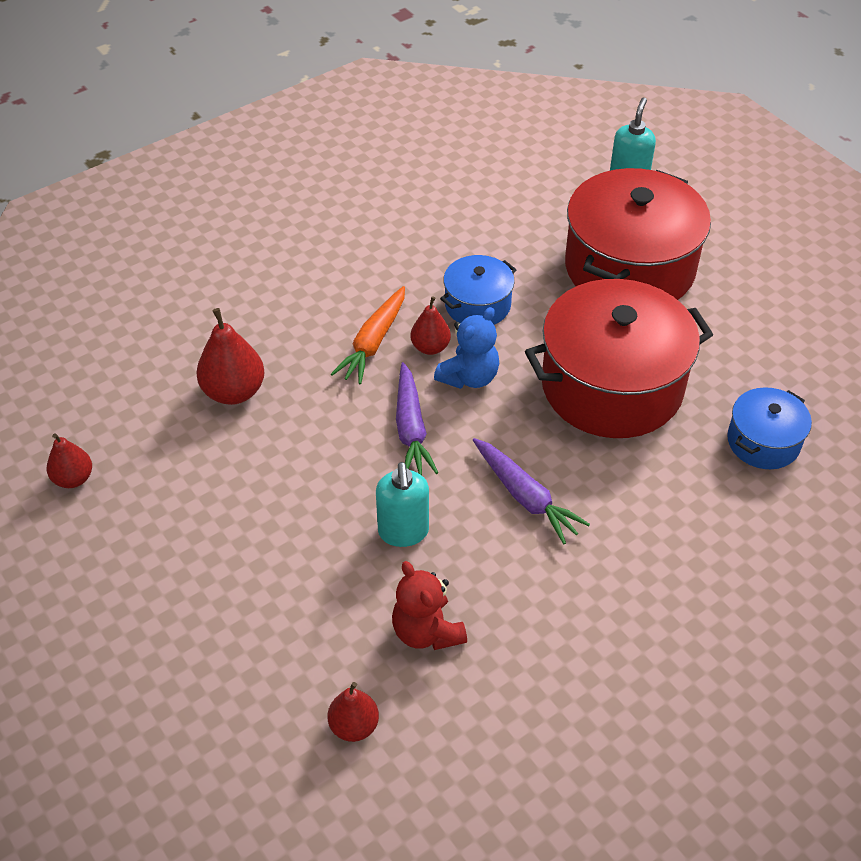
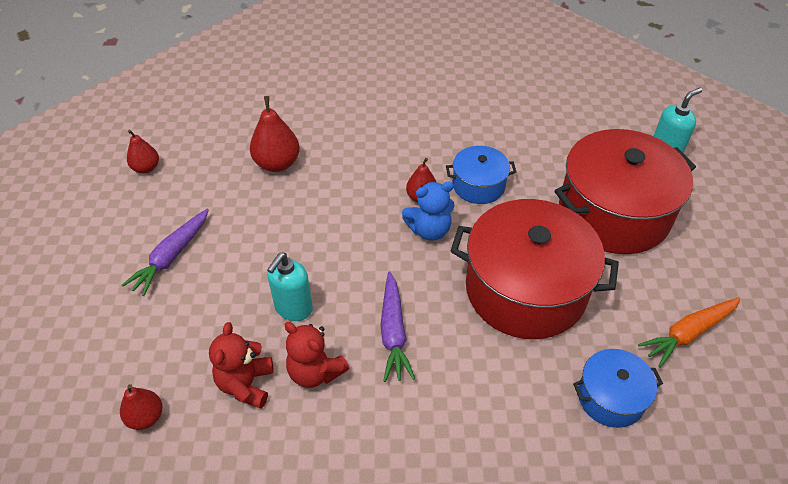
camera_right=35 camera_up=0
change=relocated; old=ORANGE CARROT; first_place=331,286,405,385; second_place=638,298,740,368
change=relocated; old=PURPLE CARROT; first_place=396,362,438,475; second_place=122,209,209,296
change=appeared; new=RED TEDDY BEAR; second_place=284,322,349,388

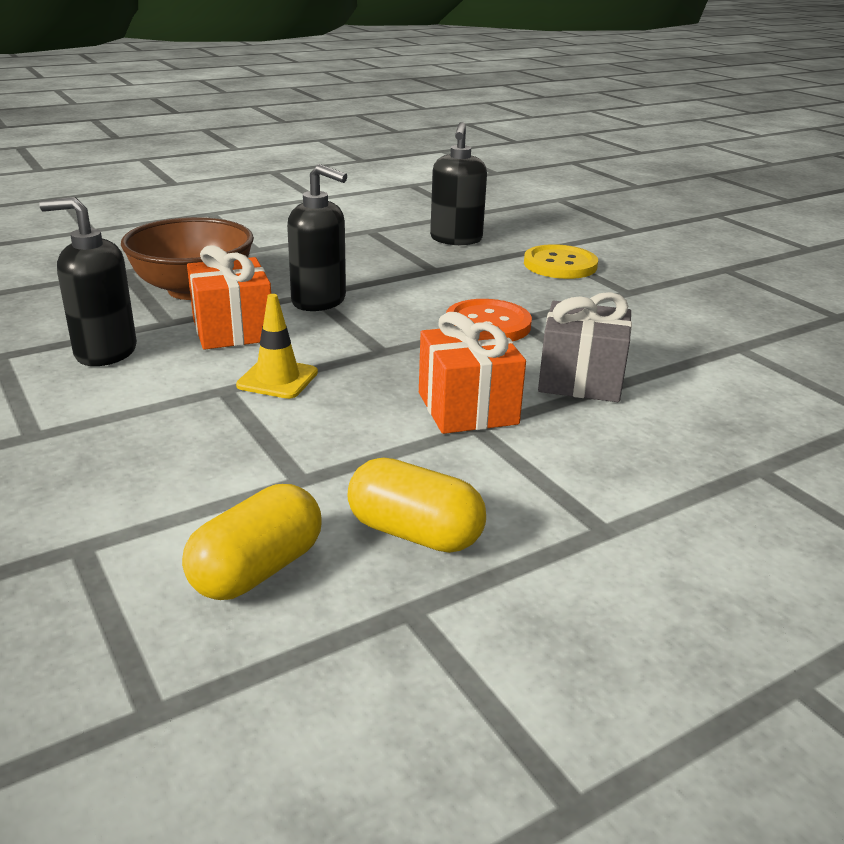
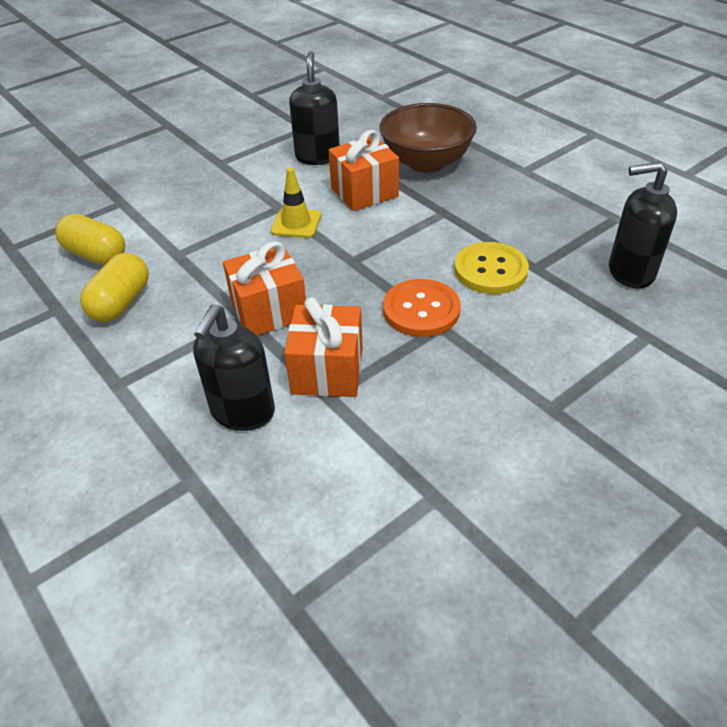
camera_right=85 camera_up=15
change=relocated; old=BLACK SOAP DISPENSER; first_place=287,164,347,311; second_place=193,304,275,431
change=relocated; old=YELLOW BUTTON; first_place=524,244,598,279; second_place=454,242,529,294
change=colour; old=GREY GIFT; new=ORANGE GIFT; first_place=538,292,632,402; second_place=284,297,363,397

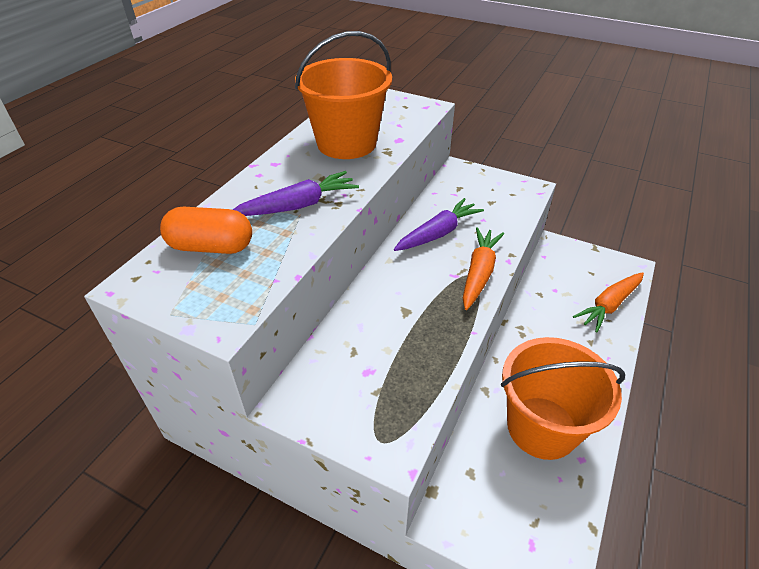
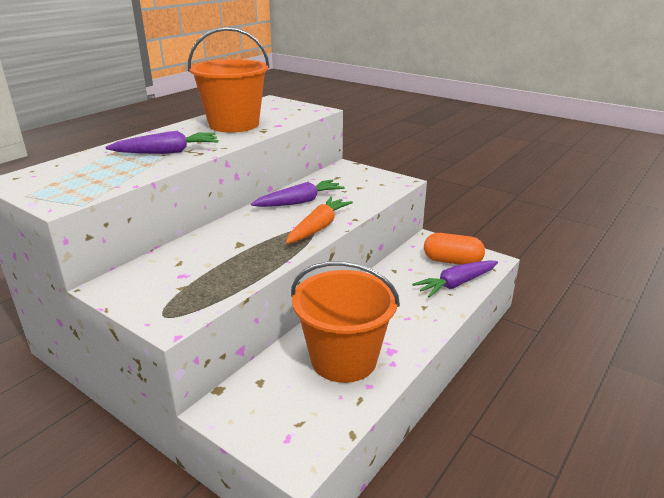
camera_right=10 camera_up=-15
change=relocated; old=ORANGE CAPSULE; first_place=160,207,252,254; second_place=424,233,485,265
change=colour; old=ORANGE CARROT; new=PURPLE CARROT; first_place=573,272,644,333; second_place=412,260,498,297

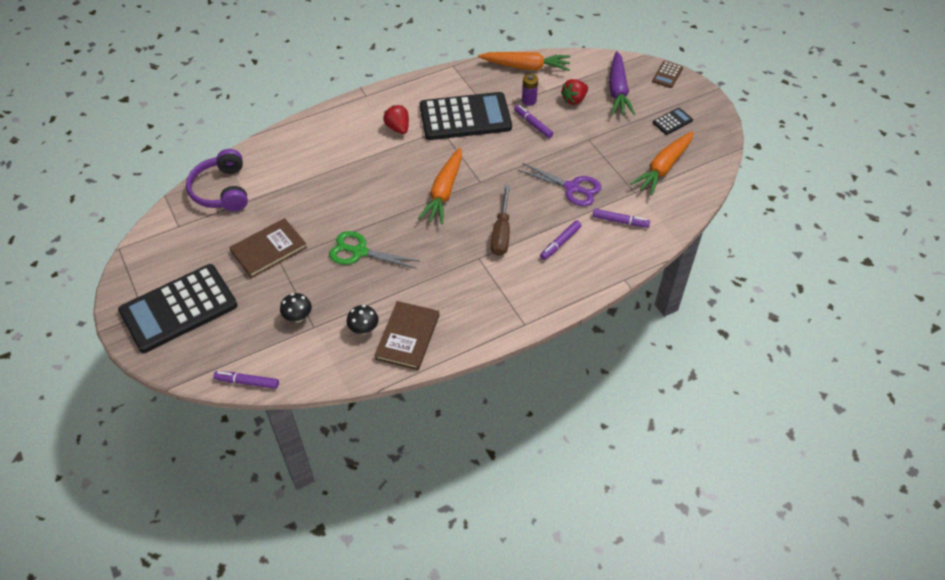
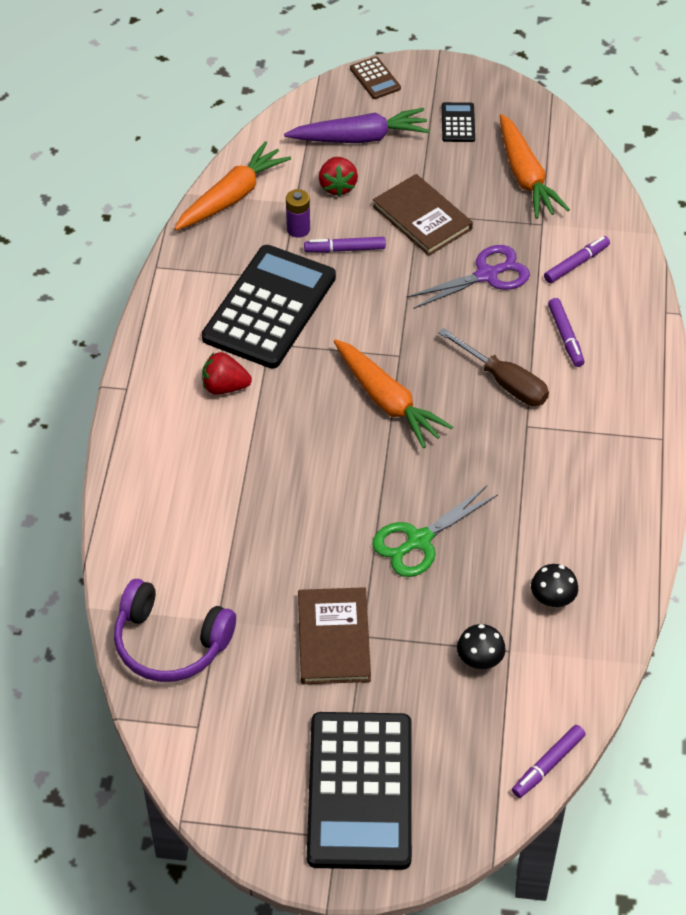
camera_right=-55 camera_up=0
change=relocated; old=BROWN BOOK; first_place=374,301,439,370; second_place=373,174,473,256
change=spun; old=PURPLE CARROT; first_place=609,51,635,115; second_place=284,108,430,143; degrees=-45

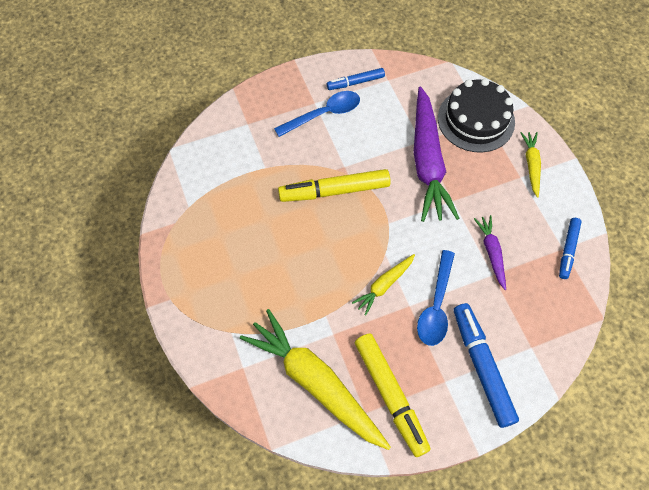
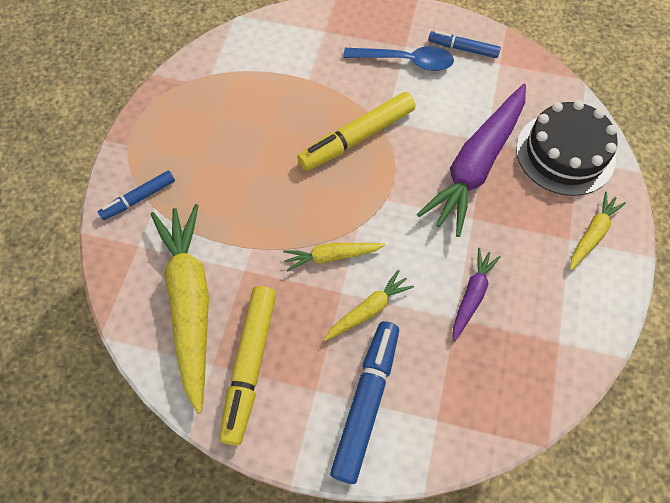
camera_right=35 camera_up=0
change=spun; old=YELLOW MARKER; first_place=278,169,391,202; second_place=297,92,416,171; degrees=-60
change=exchanged; old=BLUE SPOON; new=YELLOW CARROT; first_place=417,250,455,346; second_place=324,270,414,341
change=relocated; old=BLUE MARKER; first_place=559,218,582,279; second_place=98,170,175,220

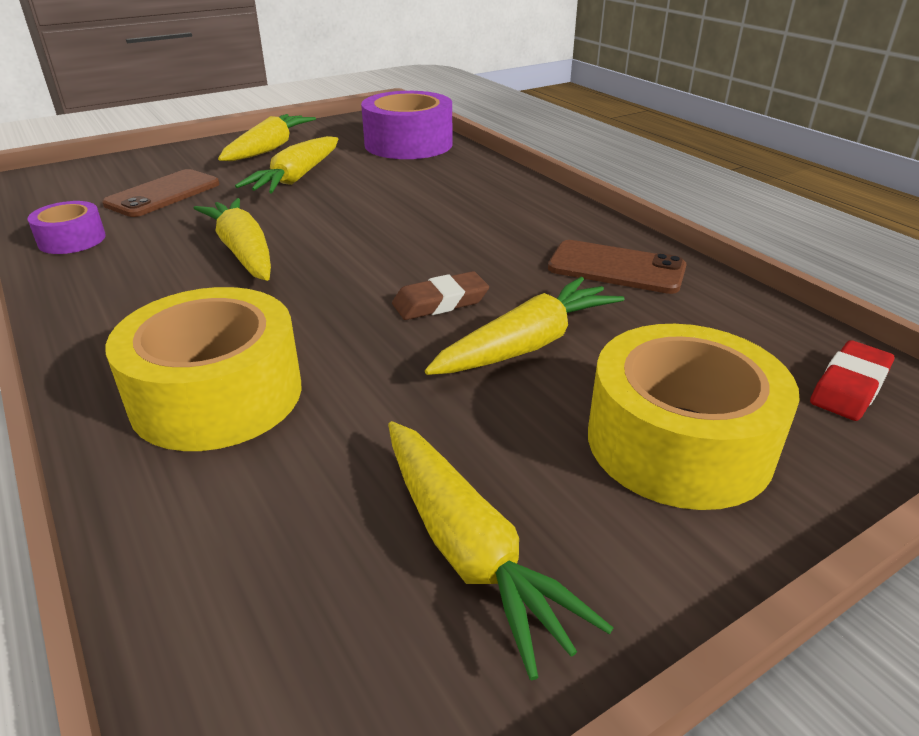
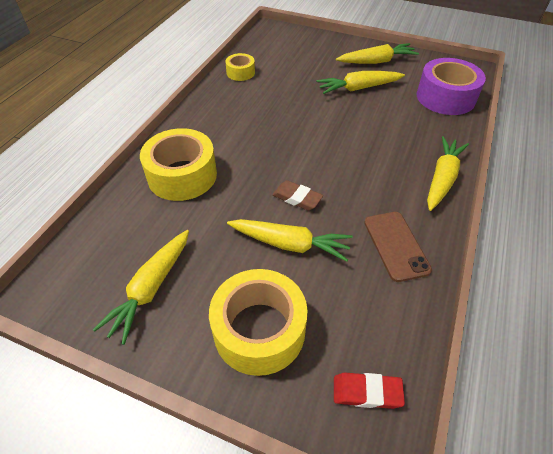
camera_right=55 camera_up=15
change=colour; old=PURPLE TAPE; new=YELLOW TAPE; first_place=27,201,106,254; second_place=225,53,255,81
change=missing; old=BROWN PHONE; first_place=102,169,219,217
change=relocated; old=YELLOW CARROT; first_place=194,198,271,281; second_place=427,136,469,211

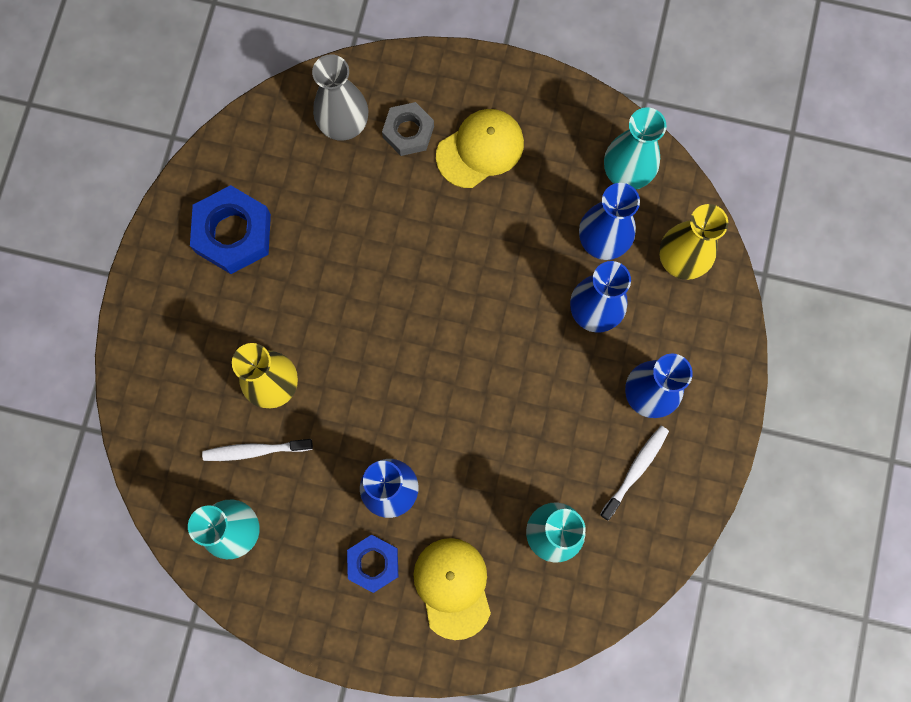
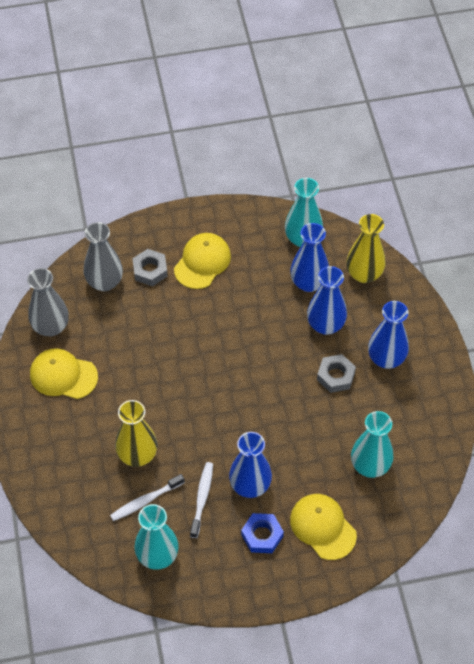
camera_right=-25 camera_up=-20
change=exchanged; old=BLUE NUT; new=YELLOW CAP; first_place=190,185,271,274; second_place=30,348,98,399
change=relocated; old=WHITE TOOTHBRUSH; first_place=600,426,669,520; second_place=190,462,213,538
change=appeared; new=GREY VASE; second_place=27,268,69,336
change=appeared; new=GREY NUT; second_place=317,354,356,393

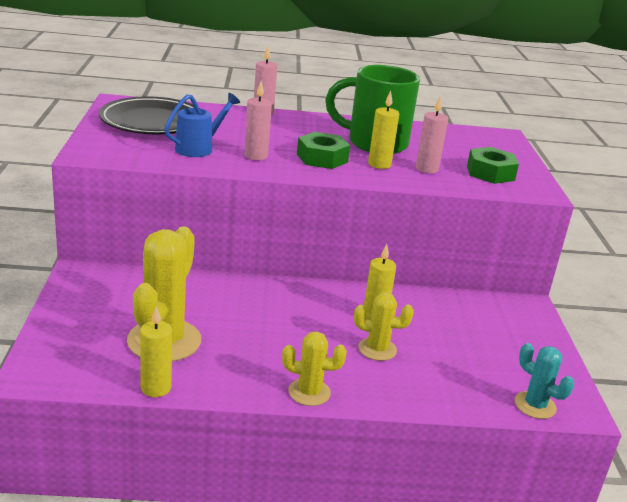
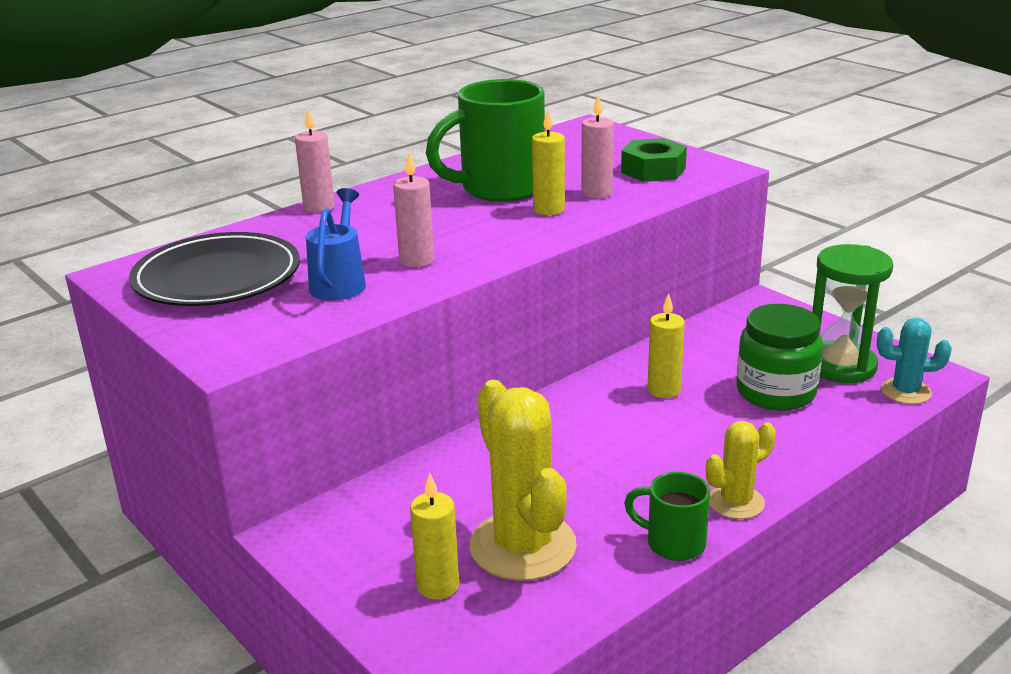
camera_right=-35 camera_up=0
change=relocated; old=YELLOW CANDLE; first_place=140,306,172,397; second_place=410,473,459,600
change=missing; old=GREEN NUT; first_place=297,132,350,169
change=missing; old=YELLOW CACTUS; first_place=354,292,414,361
change=appeared; new=GREEN MUG; second_place=624,472,710,561
change=appeared; new=GREEN JAR; second_place=736,304,823,411
change=appeared; new=GREEN HOURGLASS; second_place=812,244,893,383

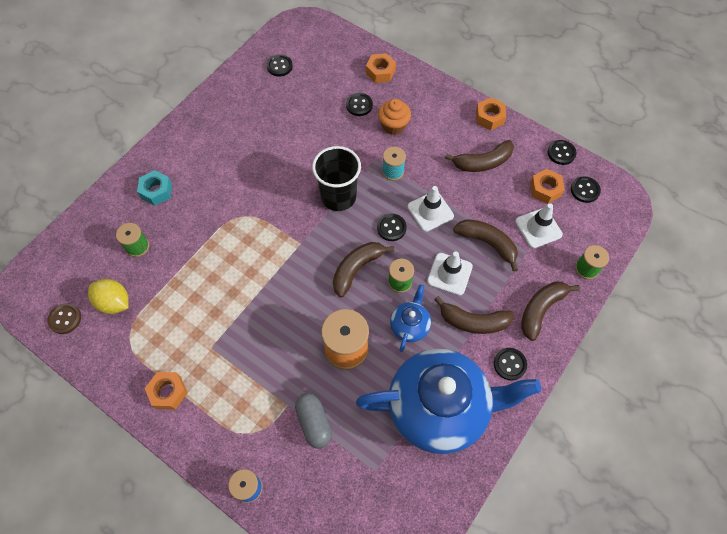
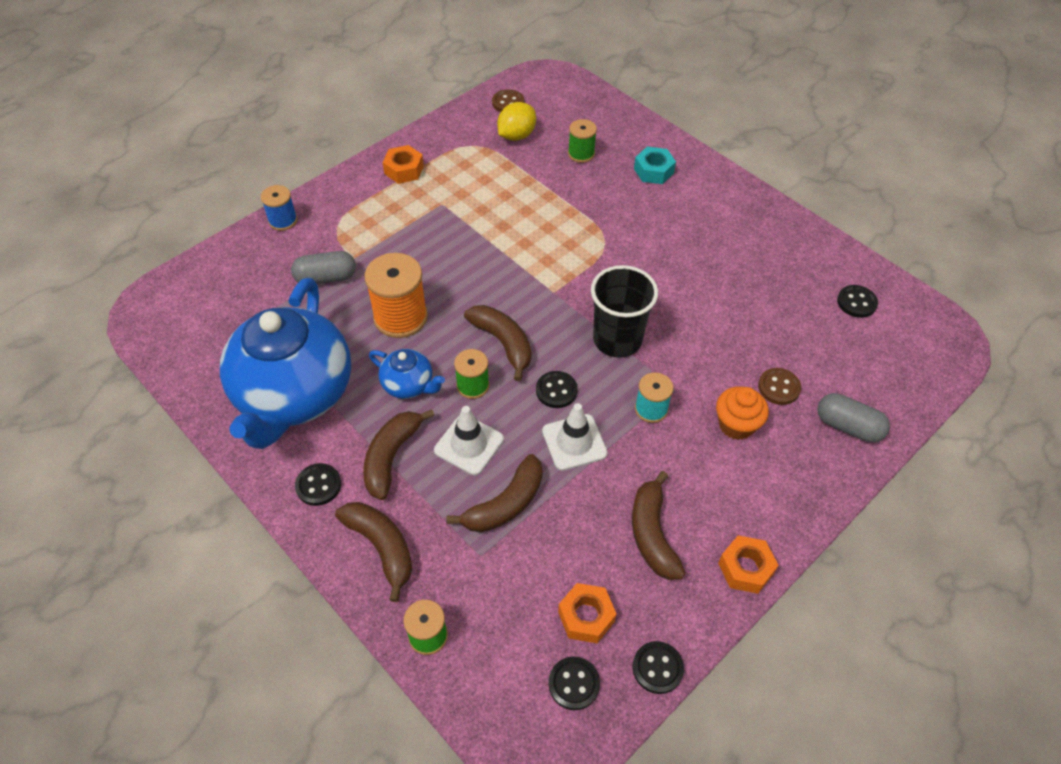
camera_right=100 camera_up=-10
change=colour; old=BLACK BUTTON; new=BROWN BUTTON; first_place=346,93,373,116; second_place=758,368,801,405
change=exchanged; old=ORANGE NUT; new=GREY CAPSULE; first_place=366,53,396,83; second_place=818,393,890,443
change=missing; old=WHITE TRAFFIC CONE; first_place=515,203,563,248

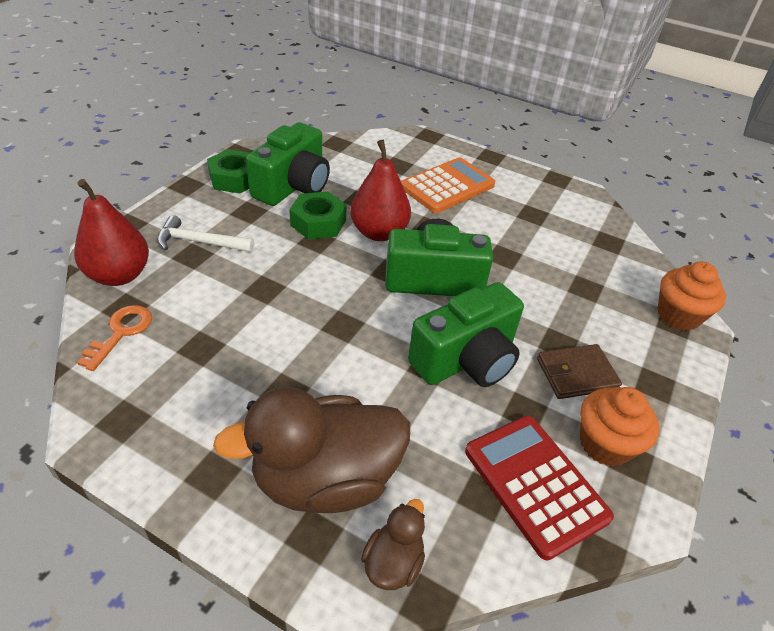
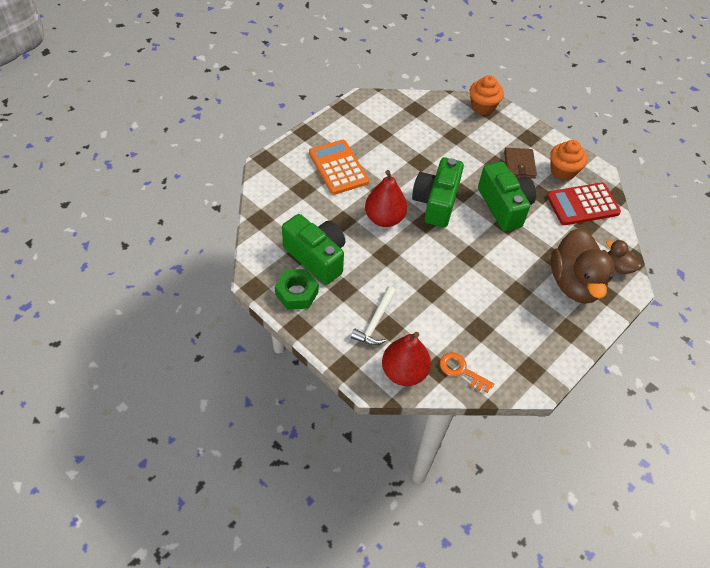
camera_right=-75 camera_up=10
change=missing; old=GREEN NUT; first_place=289,192,347,239

